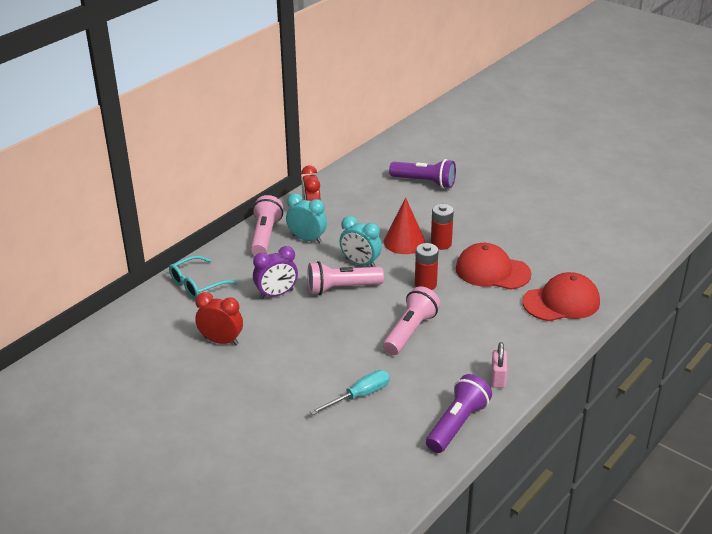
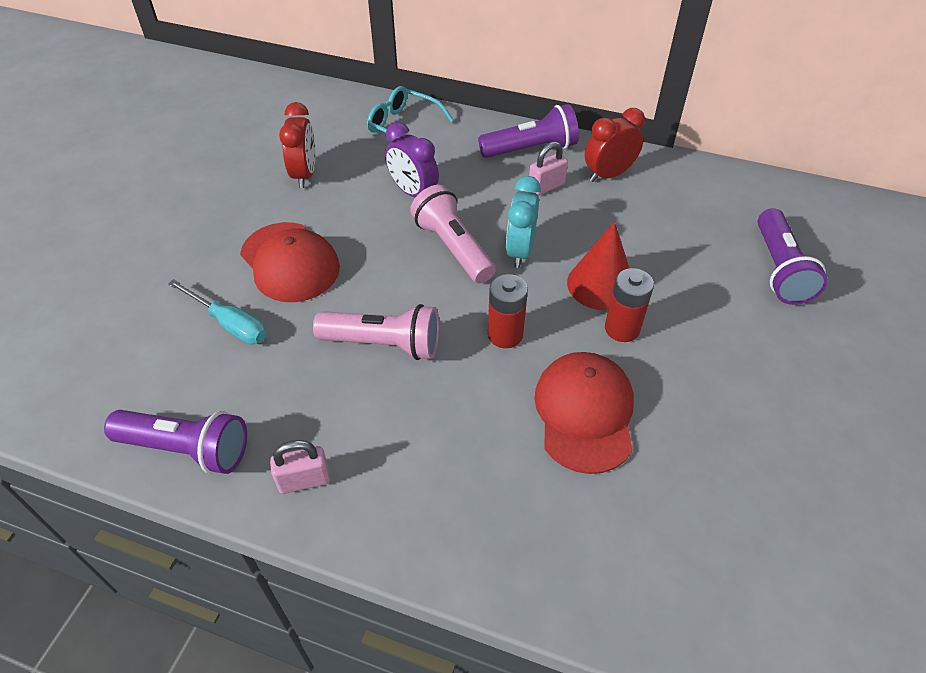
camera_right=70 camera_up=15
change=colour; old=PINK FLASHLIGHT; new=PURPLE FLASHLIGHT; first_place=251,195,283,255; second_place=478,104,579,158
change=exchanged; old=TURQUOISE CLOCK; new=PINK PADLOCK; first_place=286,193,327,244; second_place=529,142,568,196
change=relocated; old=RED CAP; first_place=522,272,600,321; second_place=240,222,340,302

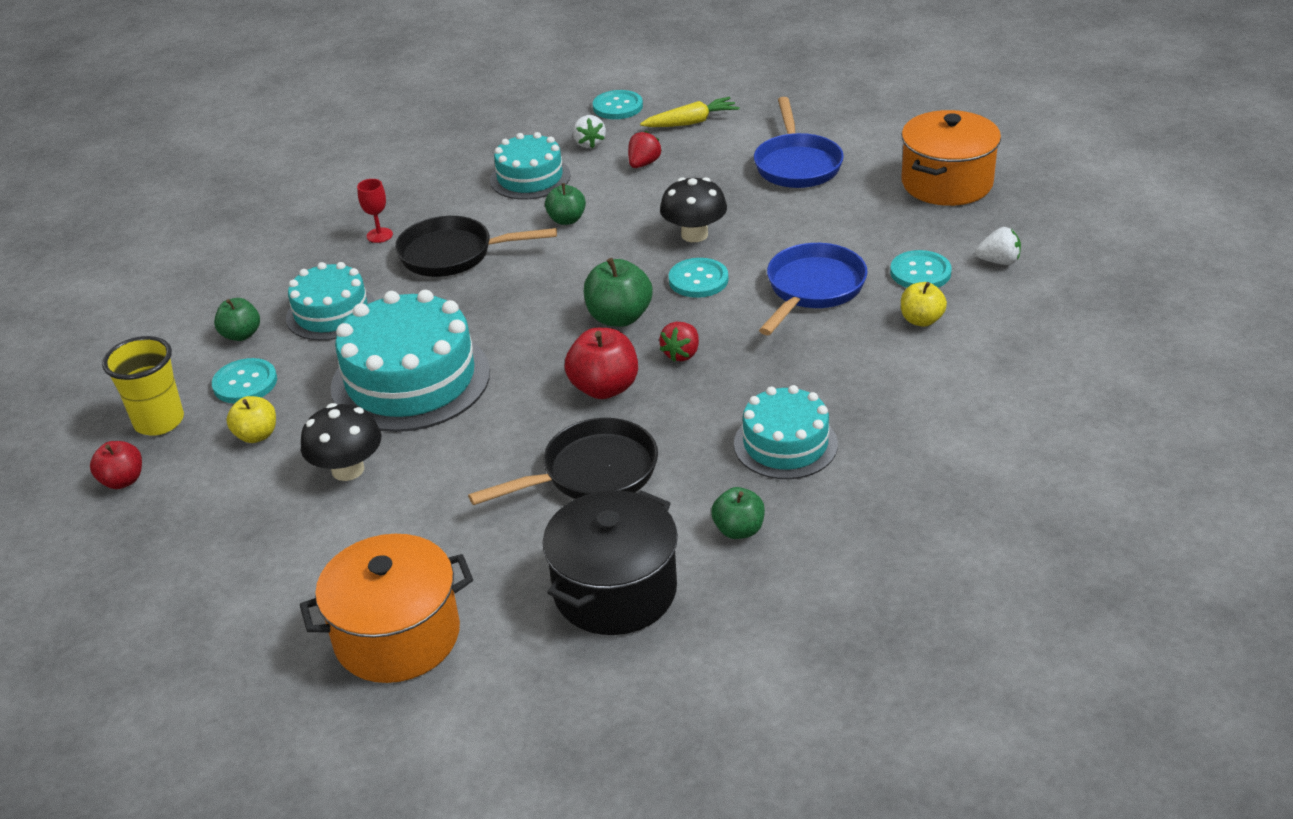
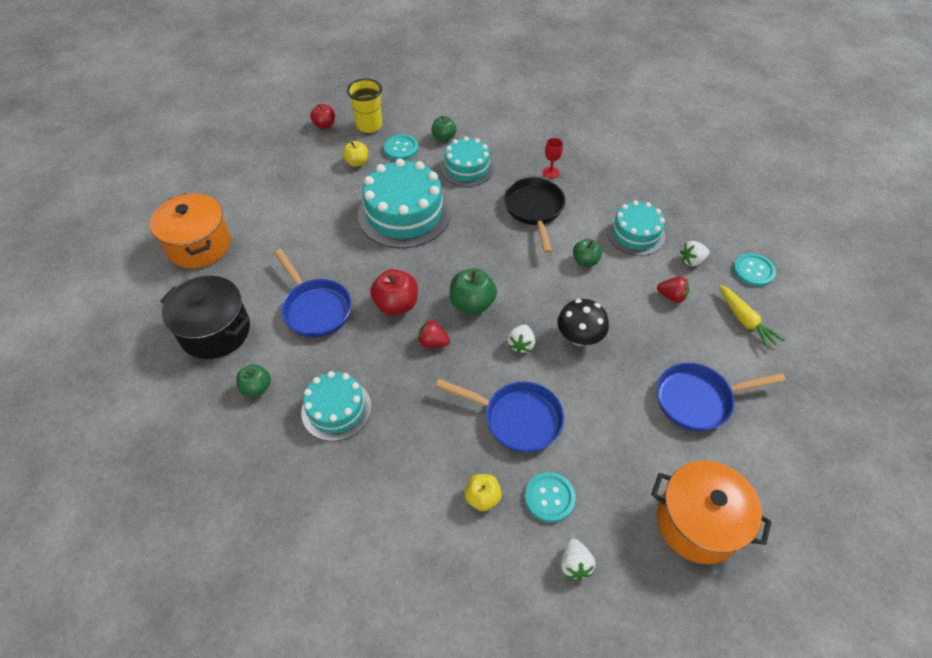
camera_right=80 camera_up=15
change=missing; old=BLACK MUSHROOM; first_place=301,403,381,481
change=colour; old=BLACK PAN; new=BLUE PAN; first_place=468,418,658,505; second_place=274,249,352,338
change=exchanged; old=TURQUOISE BUTTON; new=WHITE STRAWBERRY; first_place=669,258,728,298; second_place=507,324,535,354

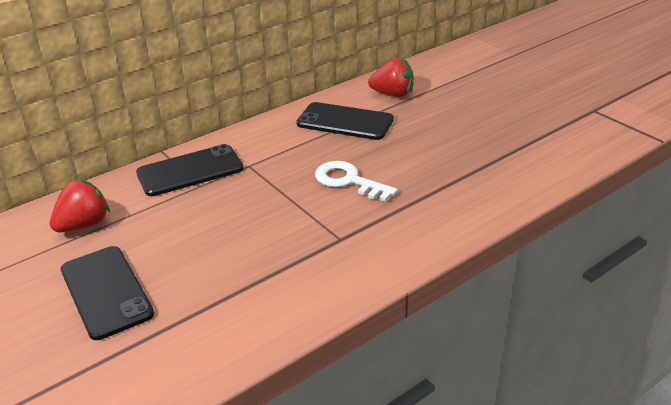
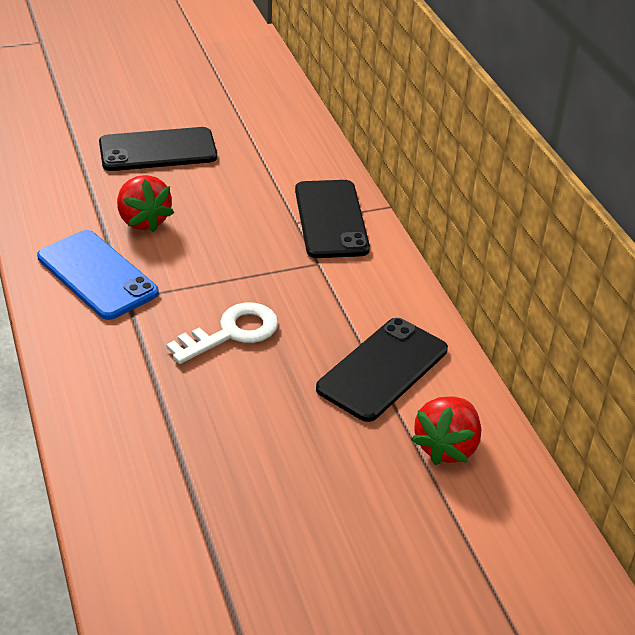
camera_right=105 camera_up=5
change=relocated; old=RED STRAWBERRY; first_place=50,179,110,232; second_place=117,175,174,233
change=appeared; new=BLUE PHONE; second_place=37,230,159,320

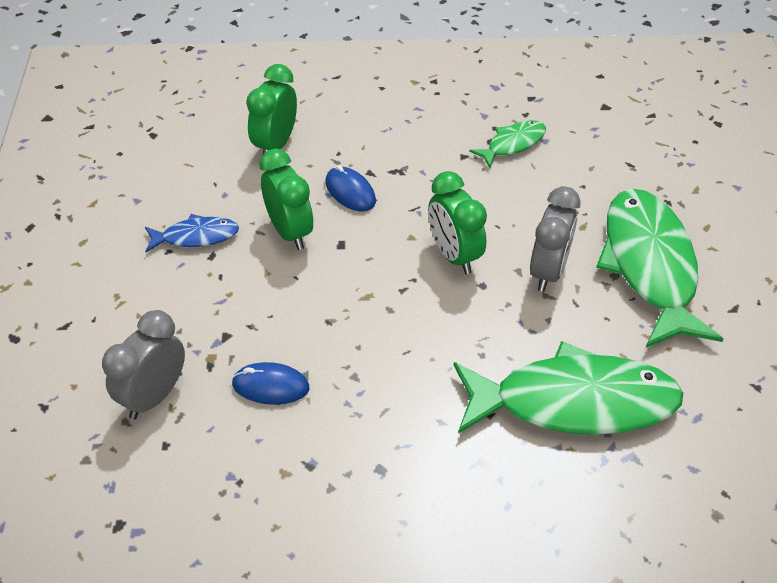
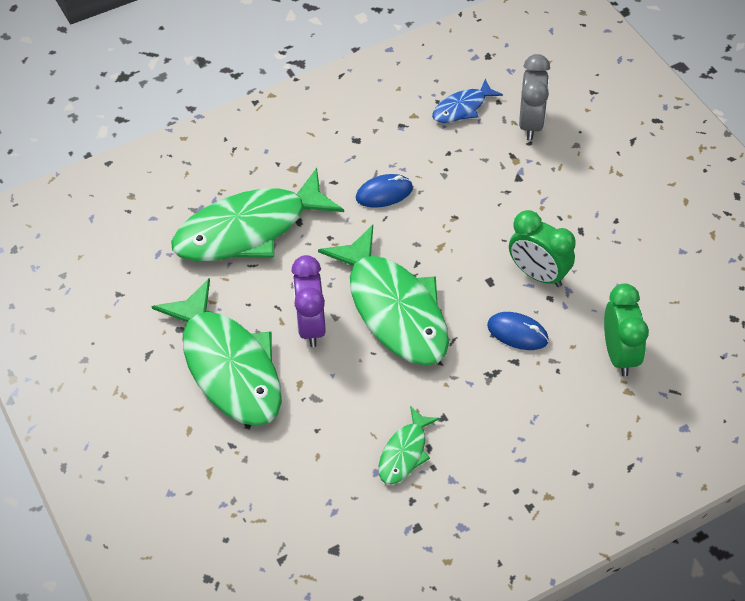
camera_right=155 camera_up=5
change=relocated; old=BLUE FISH; first_place=145,214,239,252; second_place=432,78,503,123
change=relocated; old=BLUE MOUSE; first_place=232,362,309,405; second_place=356,174,413,208
change=exchanged; old=GREEN CLOCK; new=GREEN FISH; first_place=428,171,487,274; second_place=318,225,449,366
change=colour; old=GREY CLOCK; new=PURPLE CLOCK; first_place=530,186,580,292; second_place=291,255,326,347

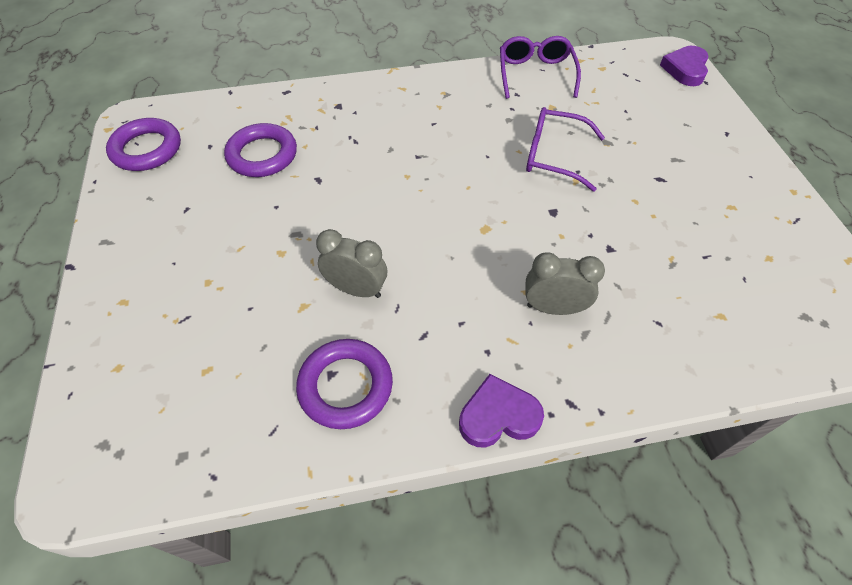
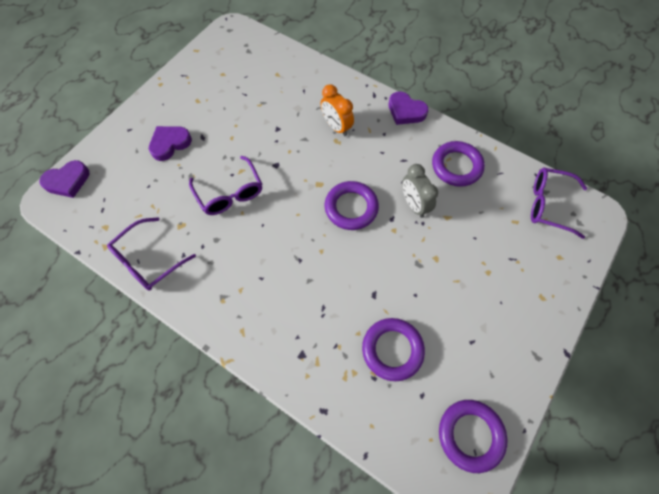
camera_right=-135 camera_up=10
change=colour; old=GREY CLOCK; new=ORANGE CLOCK; first_place=525,252,605,315; second_place=321,84,354,136
change=appeared; new=PURPLE HEART; second_place=149,126,192,161
change=appeared; new=PURPLE RING; second_place=325,181,379,230
change=appeared; new=PURPLE GLASSES; second_place=531,167,587,239

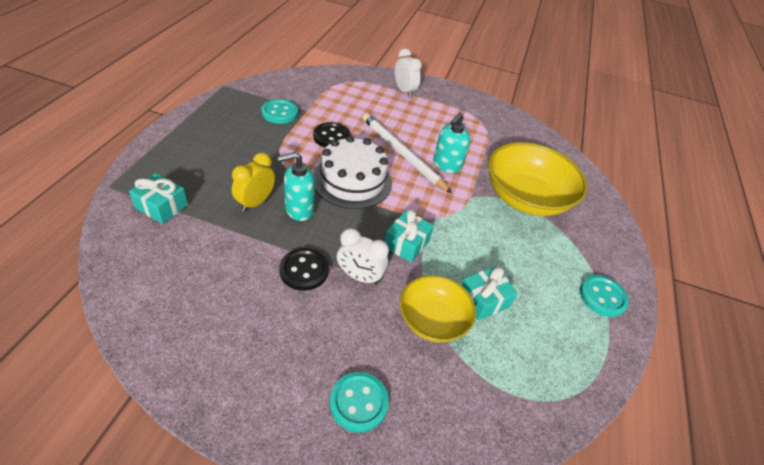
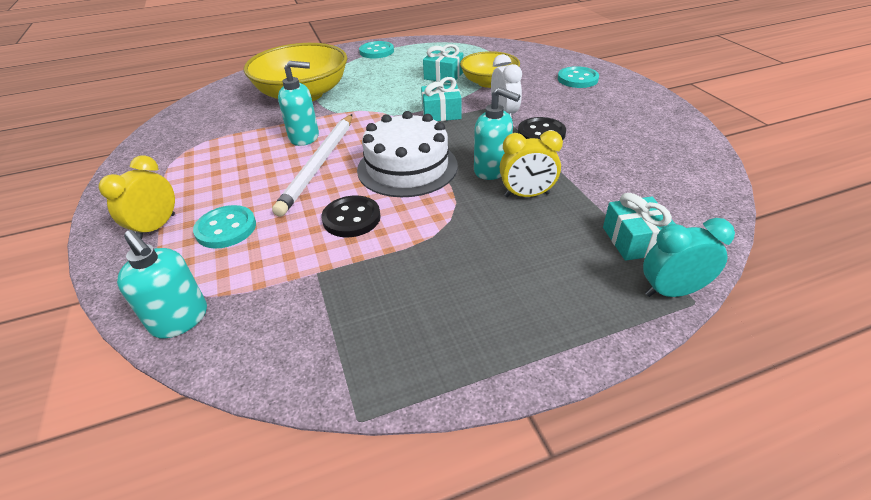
camera_right=-120 camera_up=-5
change=relocated; old=TURQUOISE BUTTON; first_place=261,99,298,124; second_place=193,205,256,248
change=colour; old=WHITE CLOCK; new=YELLOW CLOCK; first_place=395,49,422,98; second_place=99,156,175,239
change=appeared; new=TURQUOISE SOAP DISPENSER; second_place=117,230,207,339
change=appeared; new=TURQUOISE CLOCK; second_place=643,218,735,297

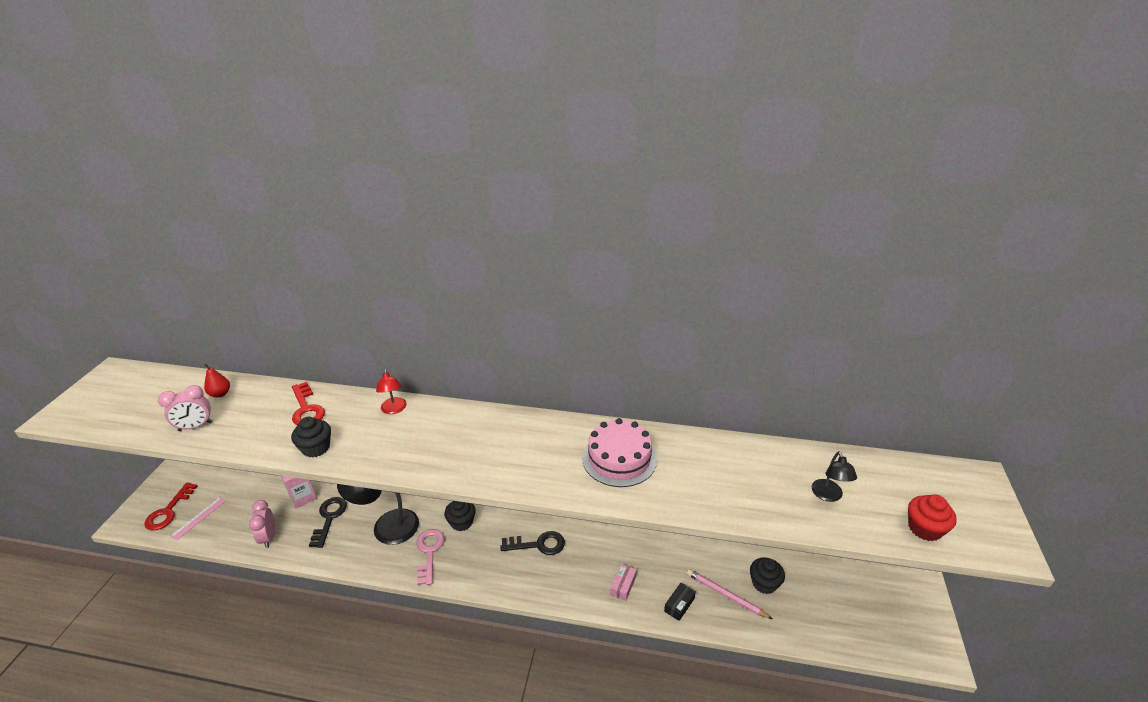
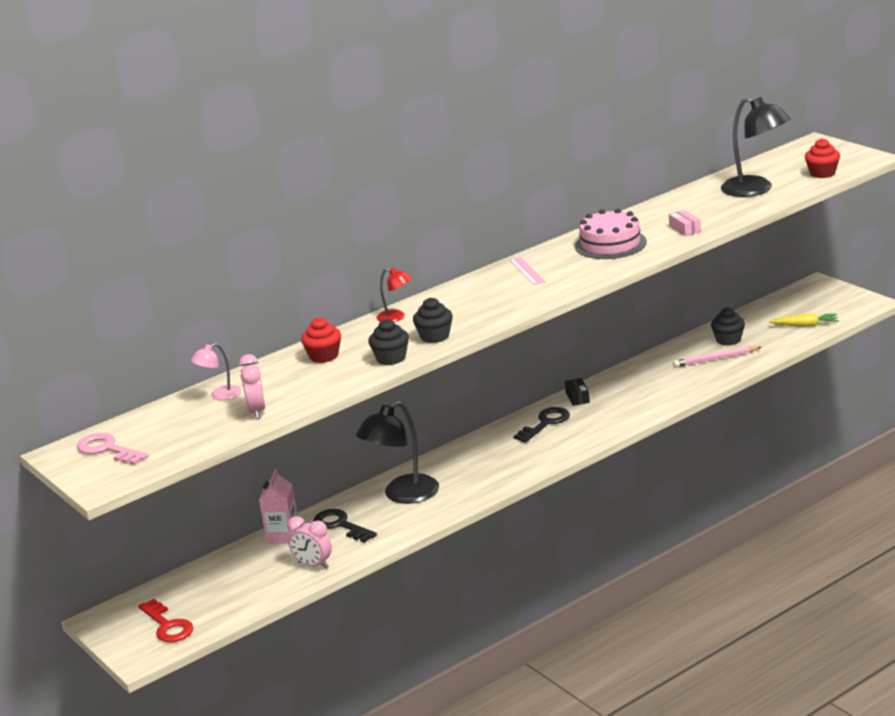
camera_right=-45 camera_up=-10
change=spun; old=PINK CLOCK; first_place=158,385,213,431; second_place=239,354,265,419; degrees=150
change=relocated; old=PINK RULER; first_place=170,497,227,540; second_place=510,257,545,285
change=exchanged; old=RED PEAR; new=PINK LAMP; first_place=204,363,230,398; second_place=191,343,241,400
change=exchanged; old=RED KEY; new=RED CUPCAKE; first_place=292,382,325,425; second_place=301,317,341,363
change=relocated; old=PINK KEY; first_place=416,529,445,585; second_place=77,433,149,465
change=relocated; old=BLACK CUPCAKE; first_place=444,501,476,531; second_place=413,298,453,343
change=relocated; old=PINK BOX; first_place=610,564,637,601; second_place=669,210,701,236
change=relocated; old=BLACK BOX; first_place=664,583,696,621; second_place=565,378,590,406
change=size; old=BLACK LAMP; first_place=812,451,857,502; second_place=721,97,791,197; factor=1.98
change=appeared; new=YELLOW CARROT; second_place=769,313,839,327

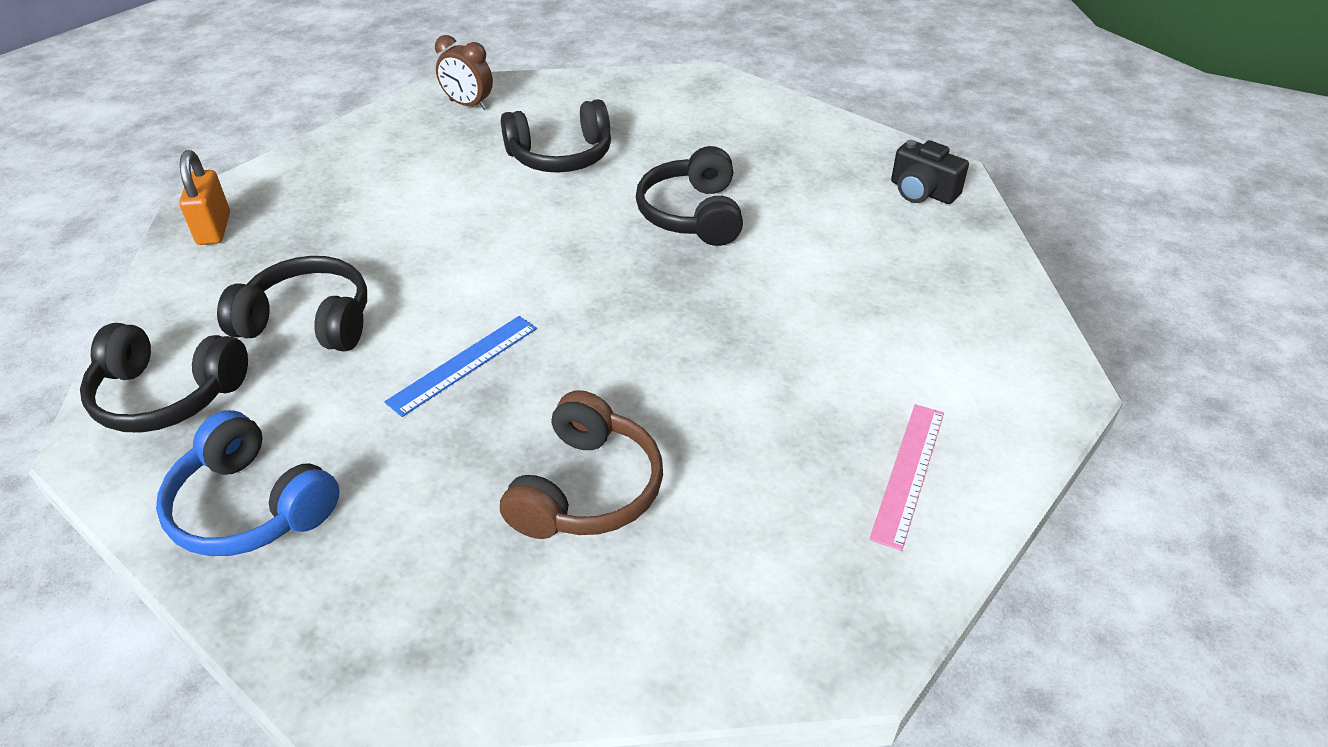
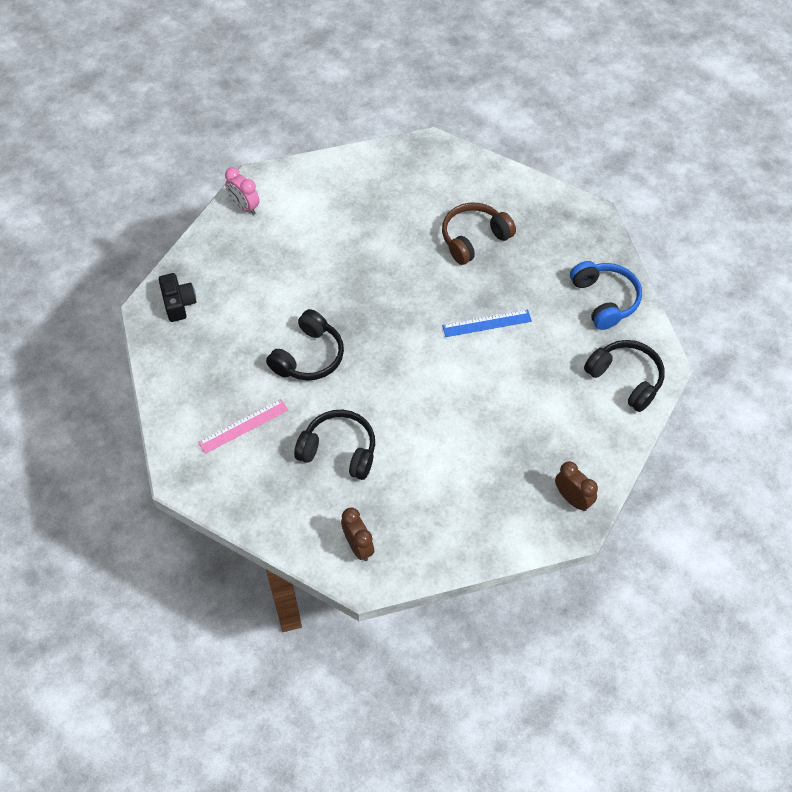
camera_right=-145 camera_up=15
change=exchanged; old=ORANGE PADLOCK; new=BROWN CLOCK; first_place=179,150,230,245; second_place=555,461,598,511
change=missing; old=BLACK HEADPHONES; first_place=217,256,367,352
change=relocated; old=PINK RULER; first_place=869,404,944,551; second_place=198,399,288,454
change=appeared; new=PINK CLOCK; second_place=225,167,260,215

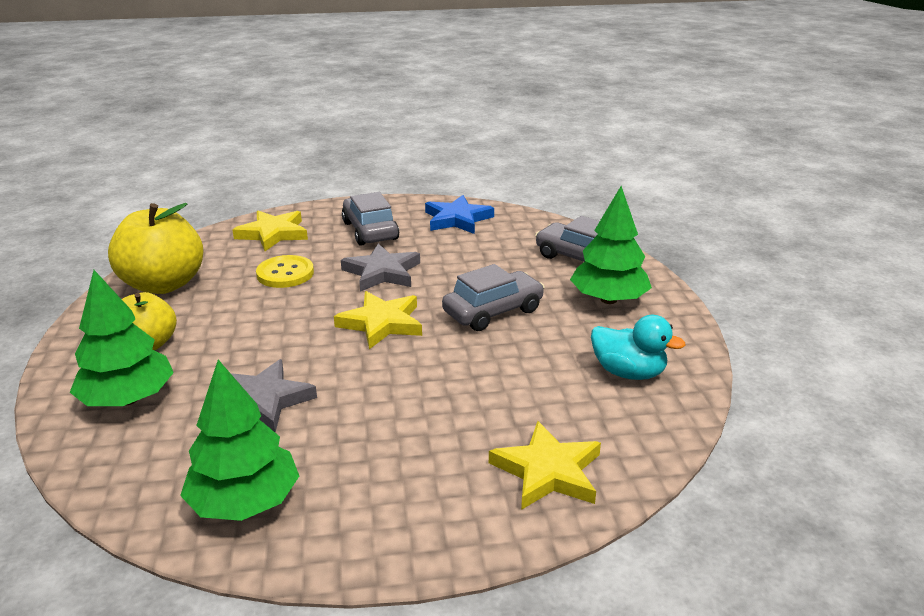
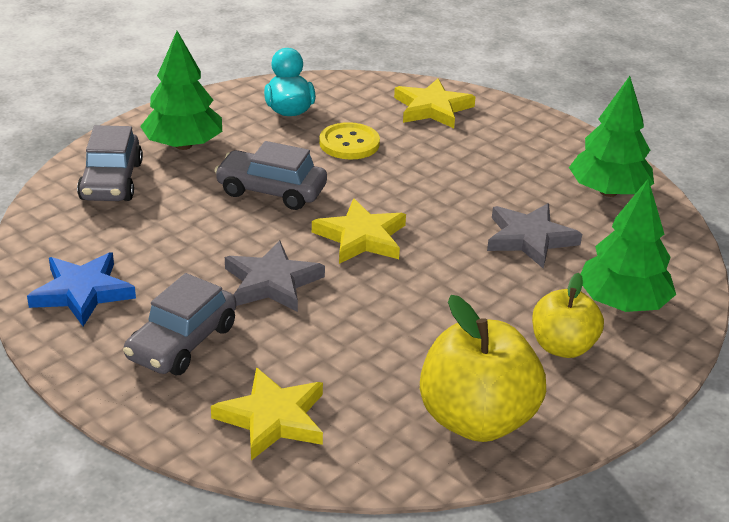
camera_right=-130 camera_up=5
change=relocated; old=YELLOW BUTTON; first_place=256,255,314,288; second_place=319,122,380,160

